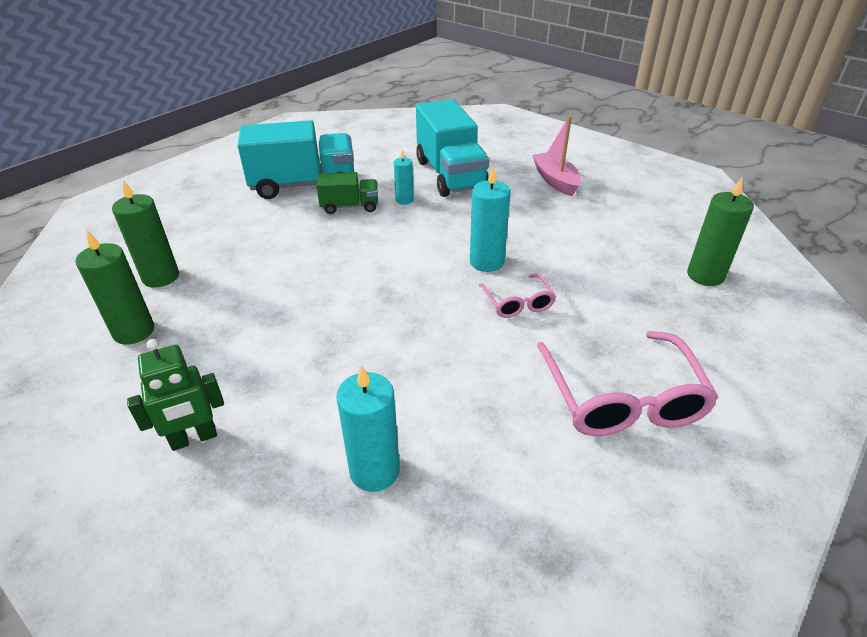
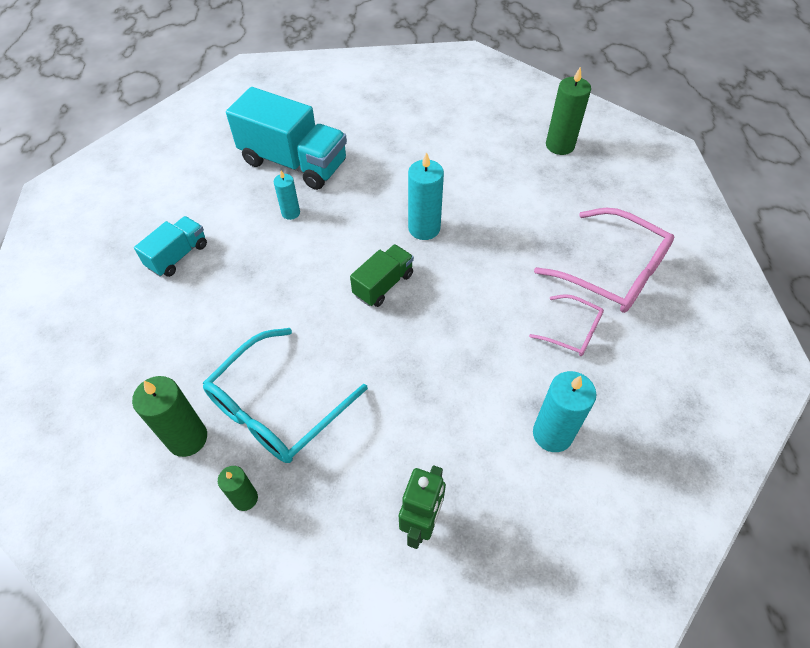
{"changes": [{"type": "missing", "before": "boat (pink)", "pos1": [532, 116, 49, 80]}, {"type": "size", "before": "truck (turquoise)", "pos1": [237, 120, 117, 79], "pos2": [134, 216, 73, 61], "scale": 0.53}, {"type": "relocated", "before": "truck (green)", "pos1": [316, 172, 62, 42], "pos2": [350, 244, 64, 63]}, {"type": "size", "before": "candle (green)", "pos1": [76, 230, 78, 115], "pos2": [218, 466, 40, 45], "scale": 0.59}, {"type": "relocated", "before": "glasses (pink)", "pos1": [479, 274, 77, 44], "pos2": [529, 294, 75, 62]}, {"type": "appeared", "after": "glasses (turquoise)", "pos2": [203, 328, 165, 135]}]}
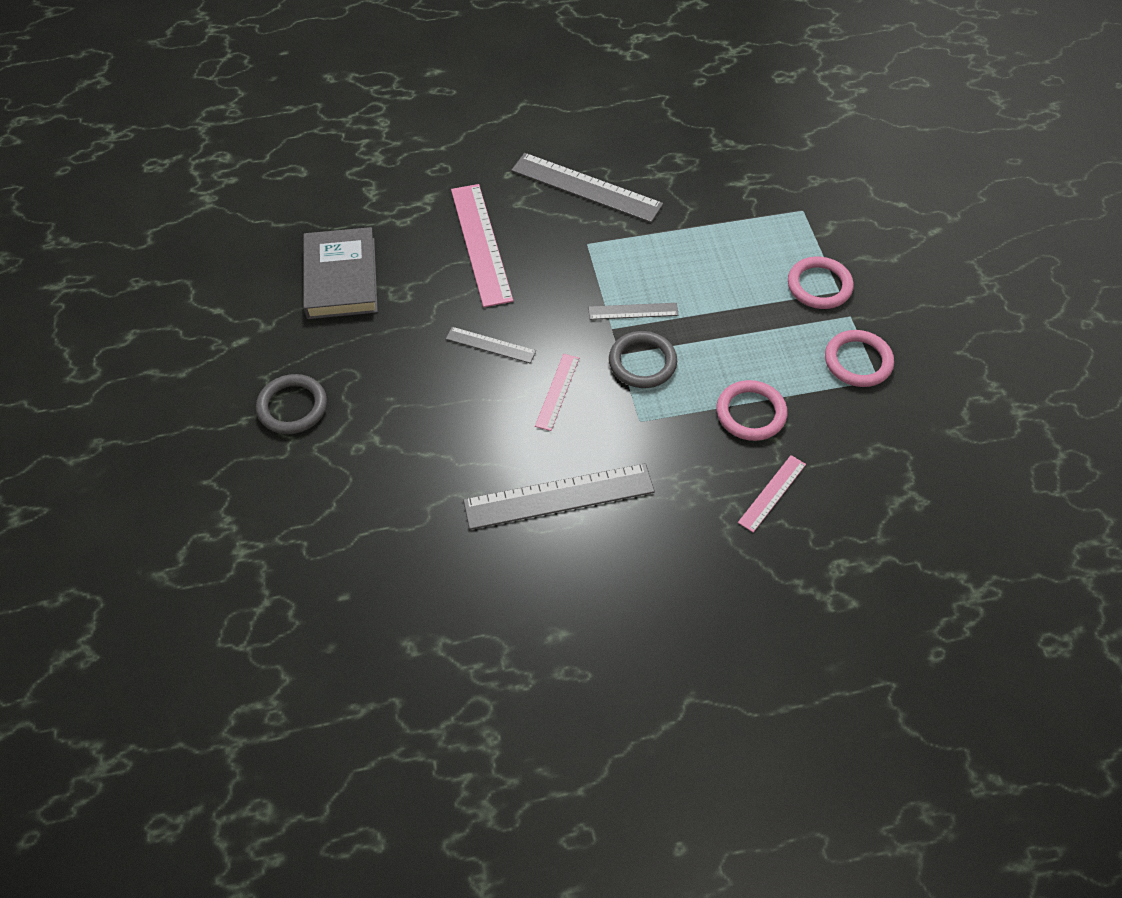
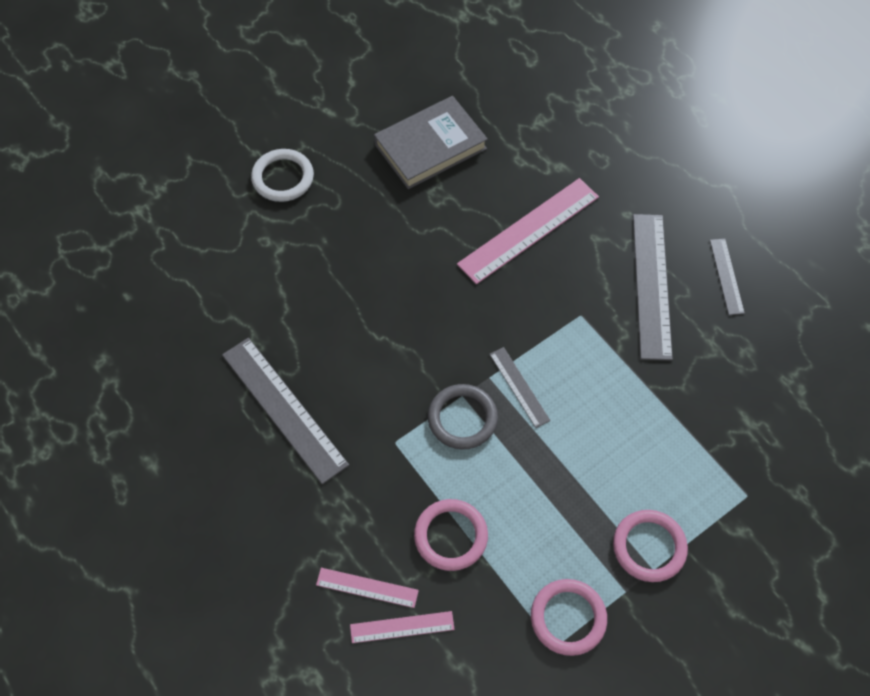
{"changes": [{"type": "relocated", "before": "ruler (grey)", "pos1": [446, 327, 90, 36], "pos2": [710, 238, 35, 77]}, {"type": "relocated", "before": "ruler (pink)", "pos1": [535, 354, 44, 77], "pos2": [350, 611, 105, 32]}, {"type": "colour", "before": "ring (grey)", "after": "ring (white)", "pos1": [256, 374, 71, 60], "pos2": [251, 149, 63, 53]}]}
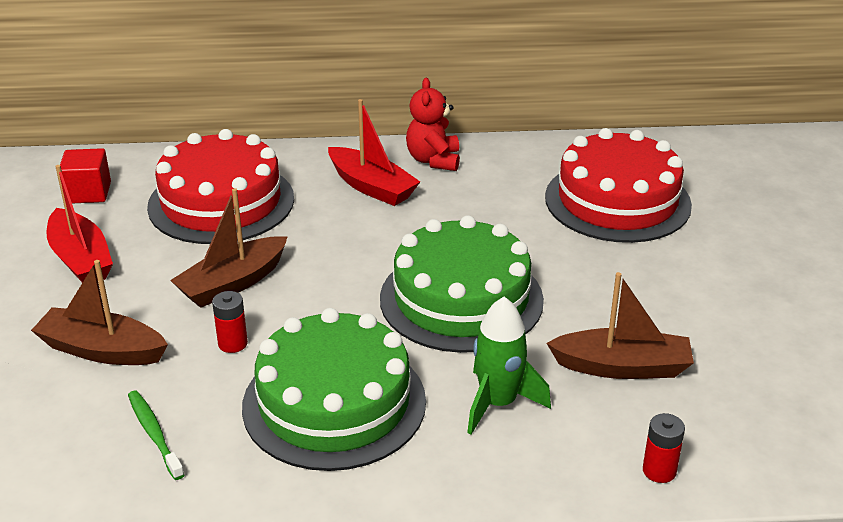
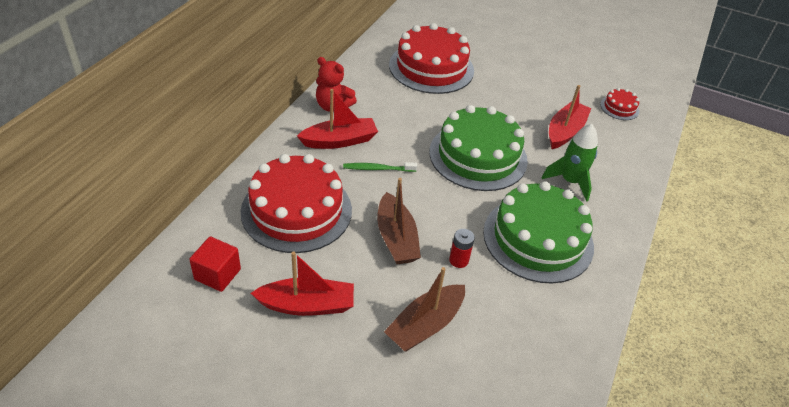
{"changes": [{"type": "colour", "before": "boat (brown)", "after": "boat (red)", "pos1": [546, 272, 148, 107], "pos2": [549, 85, 43, 64]}, {"type": "relocated", "before": "toothbrush (green)", "pos1": [128, 391, 56, 89], "pos2": [343, 162, 74, 10]}, {"type": "missing", "before": "battery (red)", "pos1": [643, 413, 42, 70]}, {"type": "appeared", "after": "cake (red)", "pos2": [600, 88, 39, 32]}]}
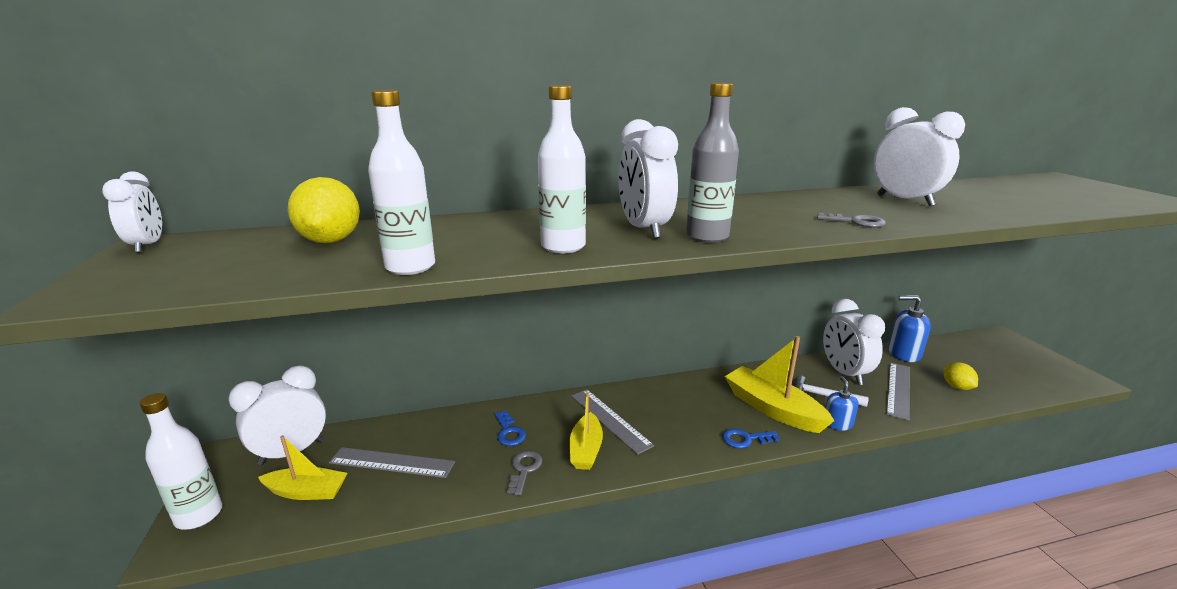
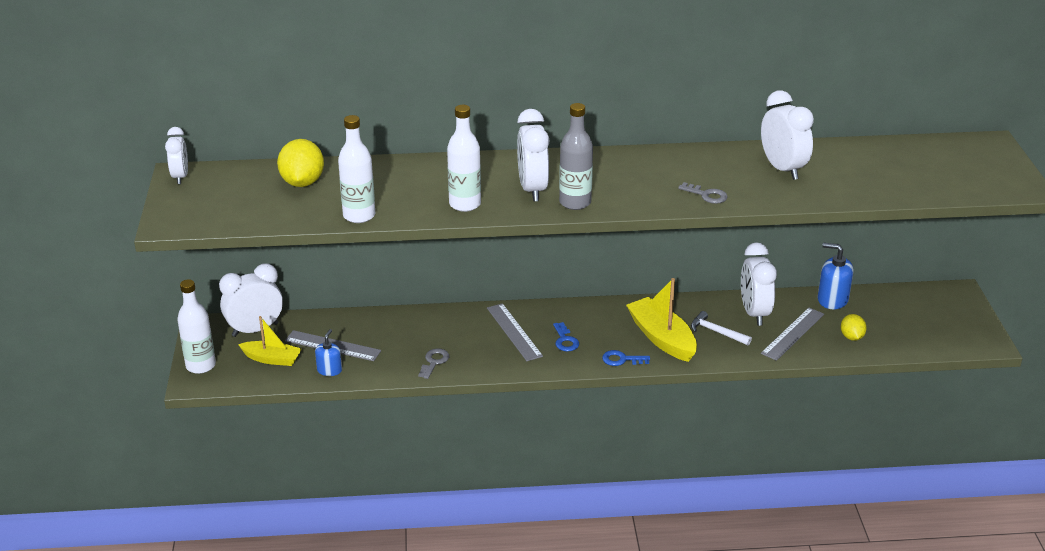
{"changes": [{"type": "relocated", "before": "soap dispenser (blue)", "pos1": [825, 376, 34, 55], "pos2": [315, 329, 27, 47]}, {"type": "missing", "before": "boat (yellow)", "pos1": [570, 392, 33, 78]}, {"type": "relocated", "before": "key (blue)", "pos1": [494, 411, 32, 35], "pos2": [553, 322, 26, 29]}]}
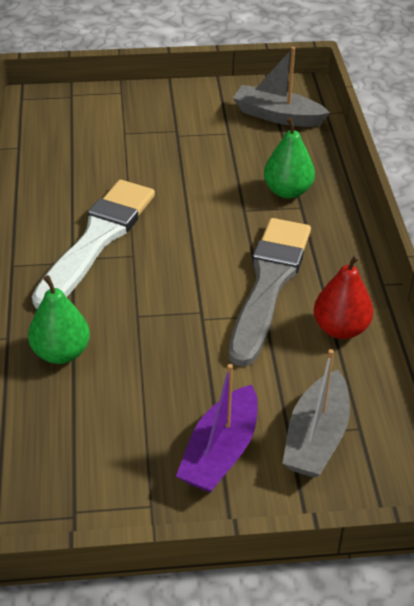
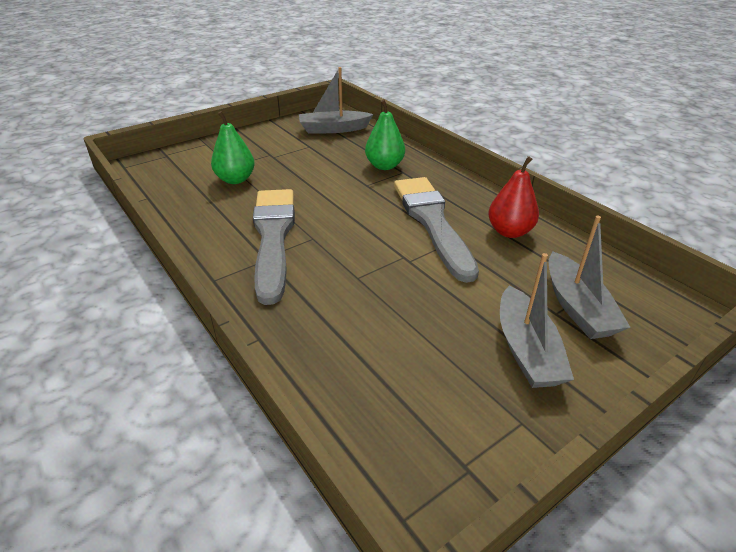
{"changes": [{"type": "colour", "before": "brush (white)", "after": "brush (grey)", "pos1": [32, 180, 123, 129], "pos2": [253, 189, 42, 116]}, {"type": "relocated", "before": "pear (green)", "pos1": [28, 275, 62, 89], "pos2": [211, 111, 44, 73]}, {"type": "colour", "before": "boat (purple)", "after": "boat (grey)", "pos1": [176, 364, 82, 129], "pos2": [500, 253, 74, 135]}]}
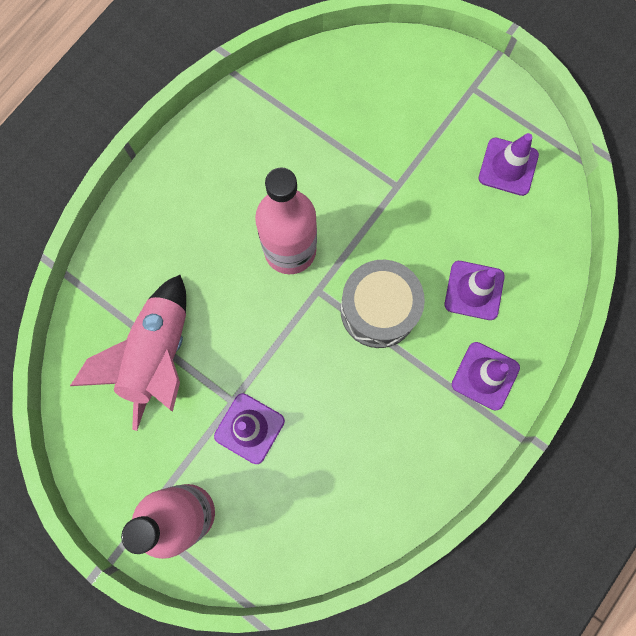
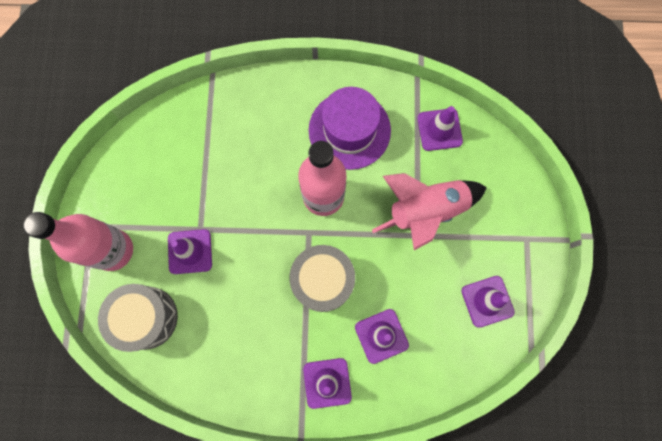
{"changes": [{"type": "relocated", "before": "rocket (pink)", "pos1": [70, 275, 116, 156], "pos2": [372, 173, 115, 77]}, {"type": "appeared", "after": "hat (purple)", "pos2": [309, 87, 82, 83]}, {"type": "appeared", "after": "traffic cone (purple)", "pos2": [417, 106, 46, 45]}, {"type": "appeared", "after": "drum (grey)", "pos2": [98, 284, 80, 68]}]}
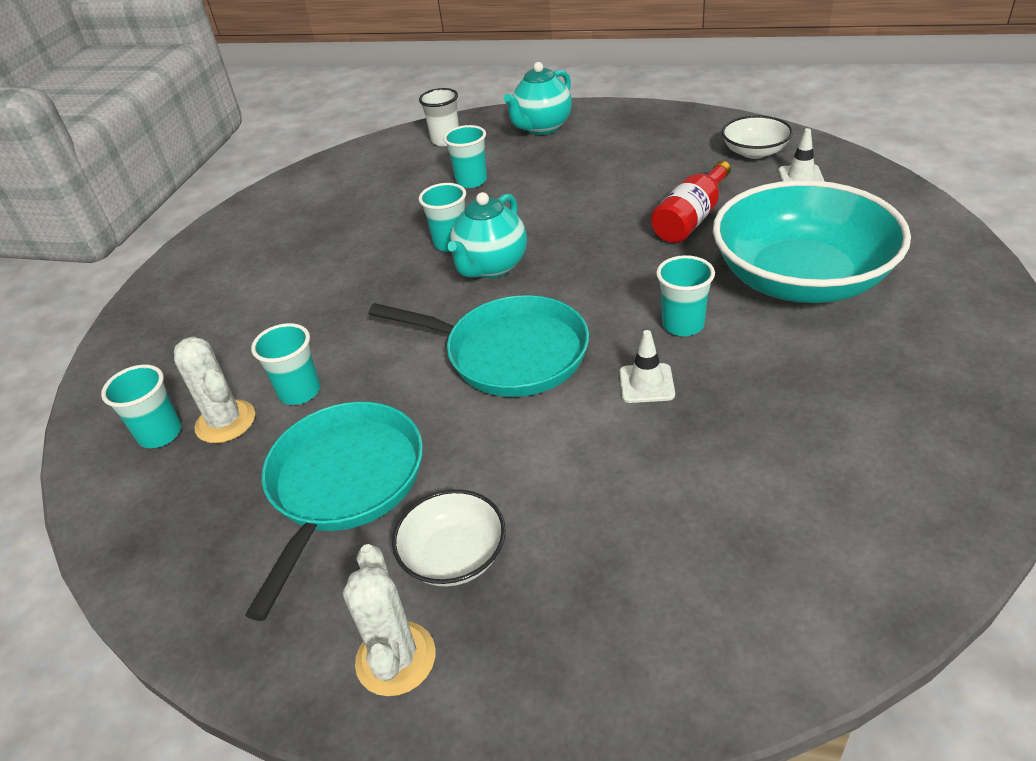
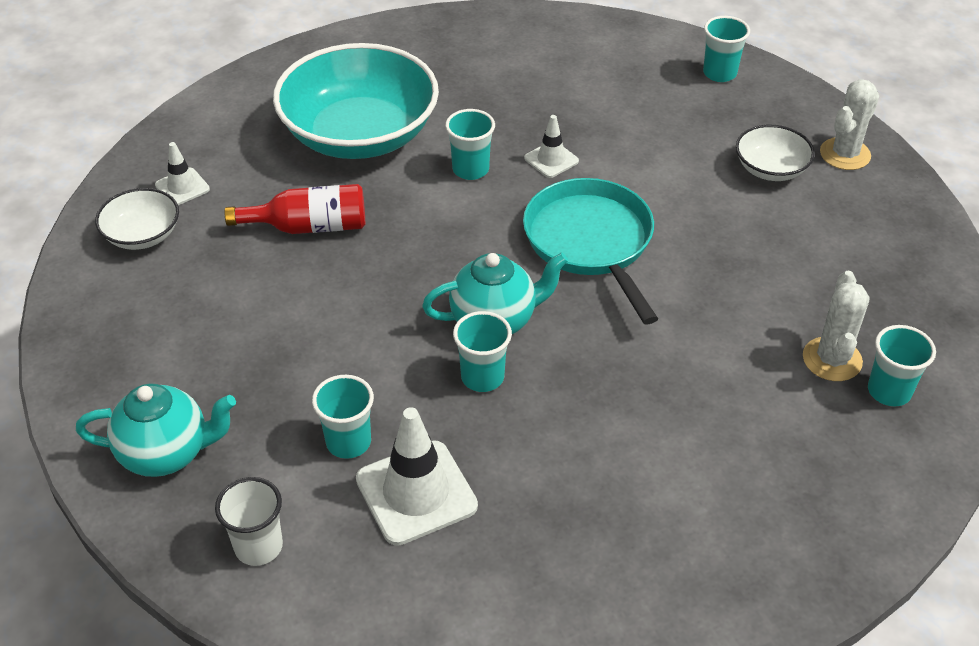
{"changes": [{"type": "relocated", "before": "cup (turquoise)", "pos1": [251, 323, 69, 82], "pos2": [703, 16, 47, 66]}, {"type": "missing", "before": "pan (turquoise)", "pos1": [245, 402, 178, 219]}, {"type": "appeared", "after": "traffic cone (white)", "pos2": [356, 407, 122, 139]}]}
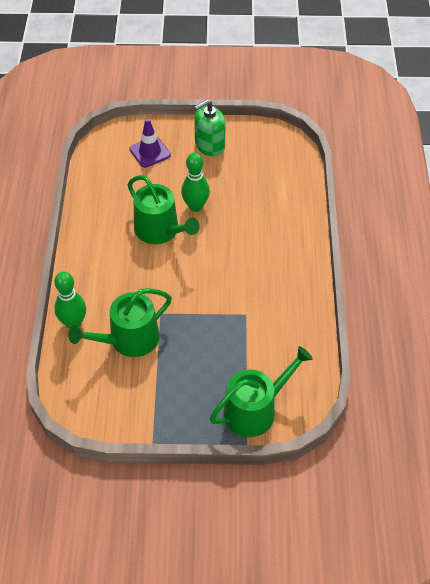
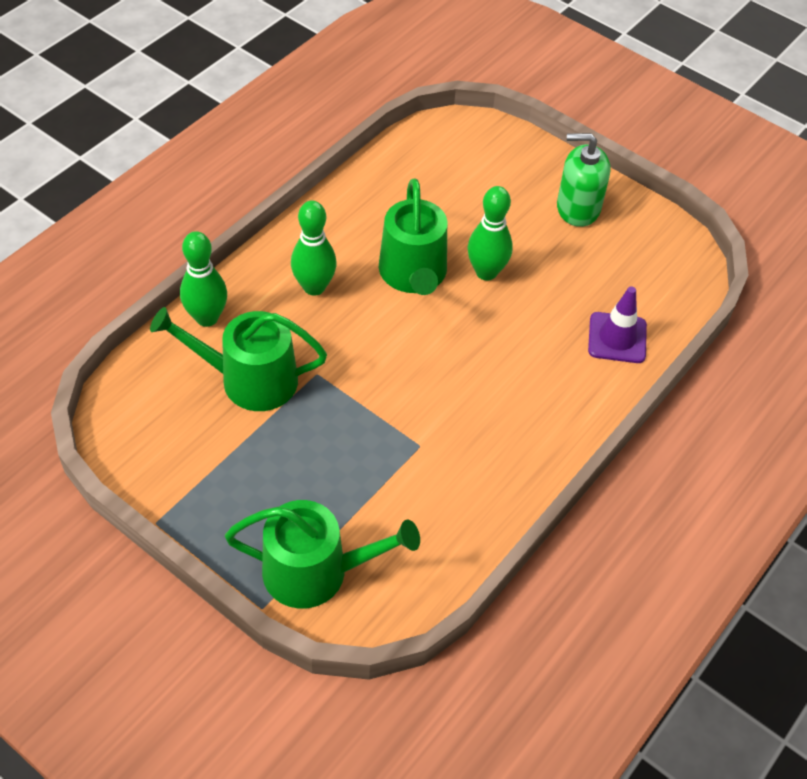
{"changes": [{"type": "relocated", "before": "traffic cone (purple)", "pos1": [129, 118, 42, 50], "pos2": [588, 286, 59, 77]}, {"type": "appeared", "after": "bowling pin (green)", "pos2": [291, 200, 46, 96]}]}
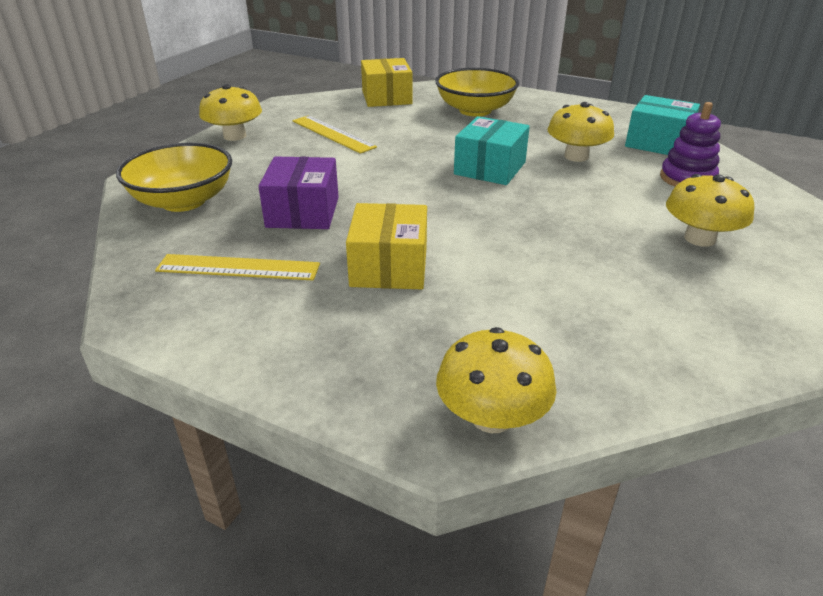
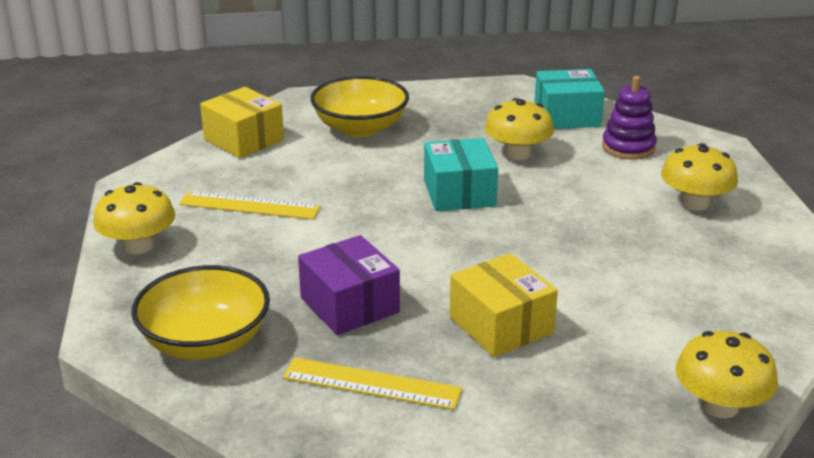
{"changes": [{"type": "spun", "before": "ruler (yellow)", "pos1": [155, 254, 165, 27], "pos2": [283, 357, 179, 53], "turn": 45}]}
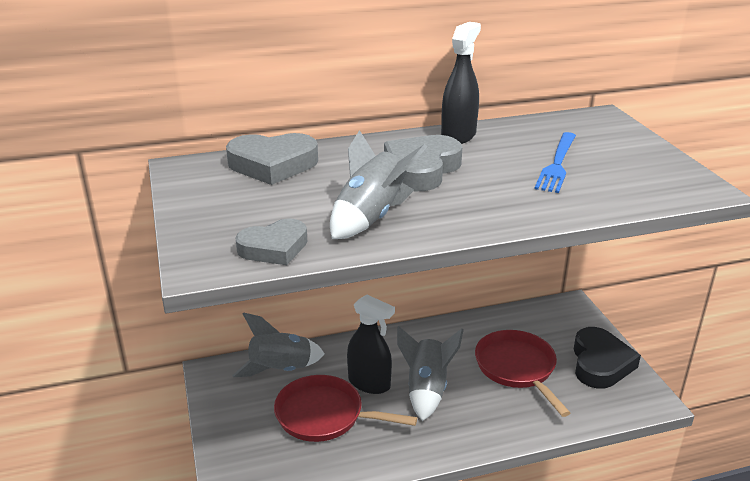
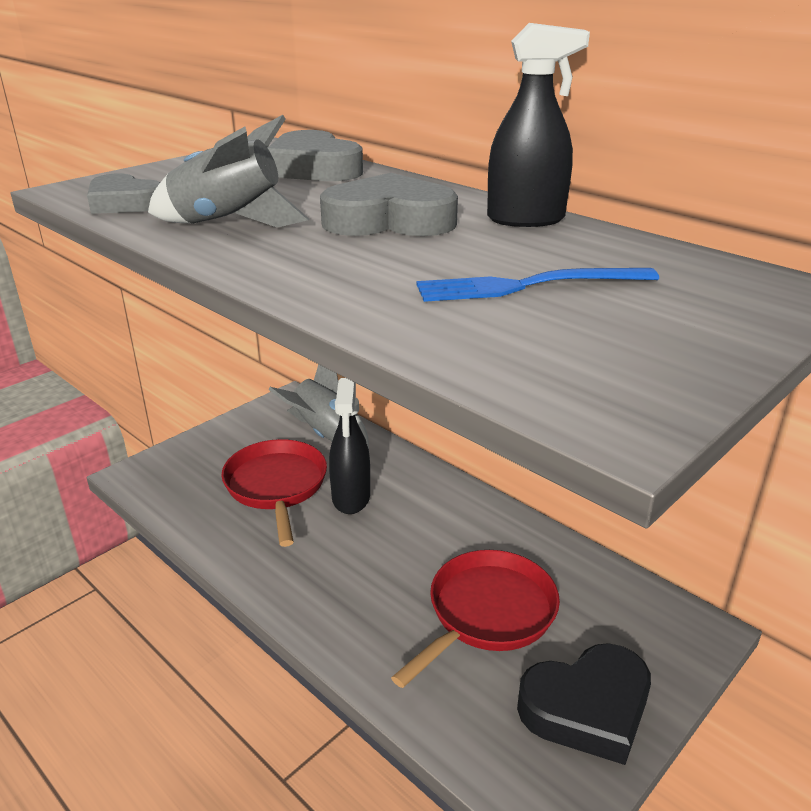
{"changes": [{"type": "missing", "before": "rocket (grey)", "pos1": [397, 326, 67, 95]}]}
